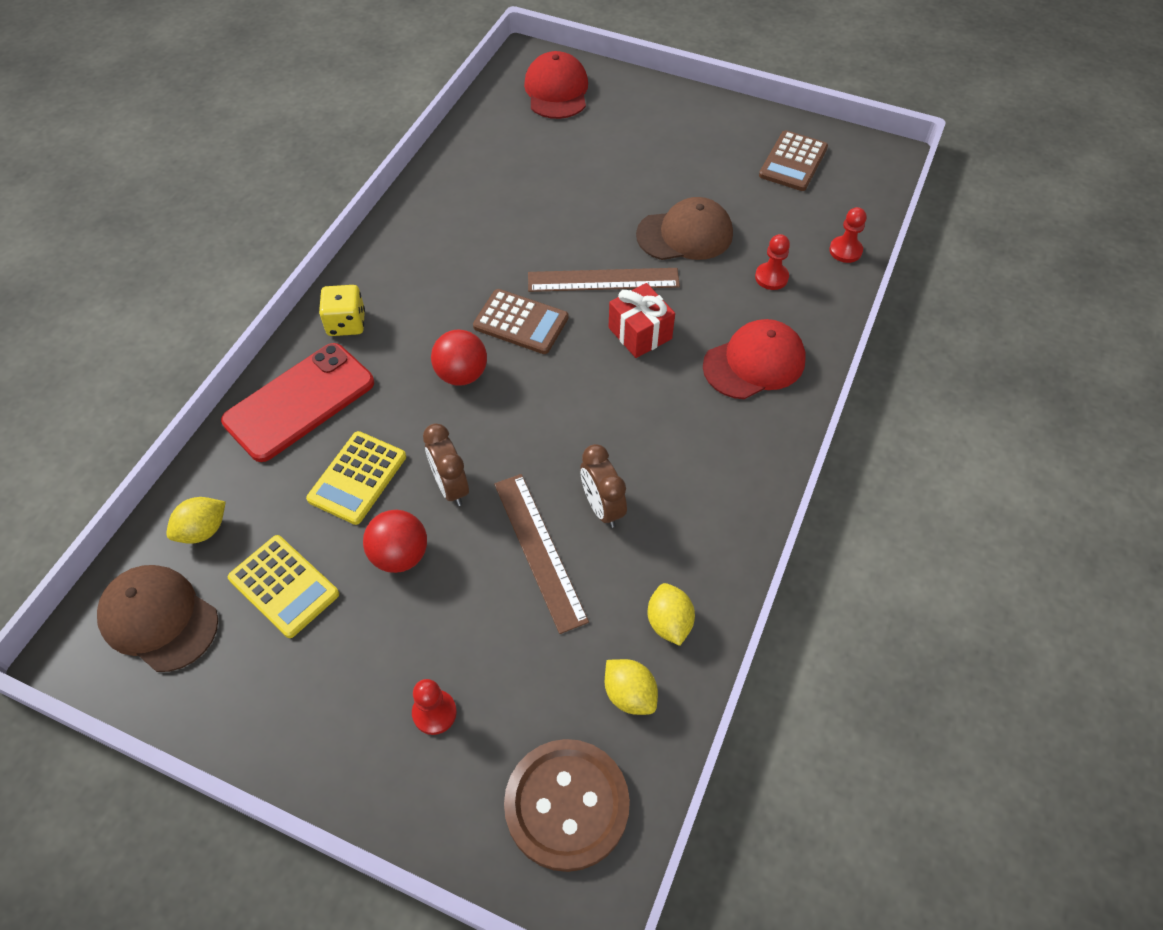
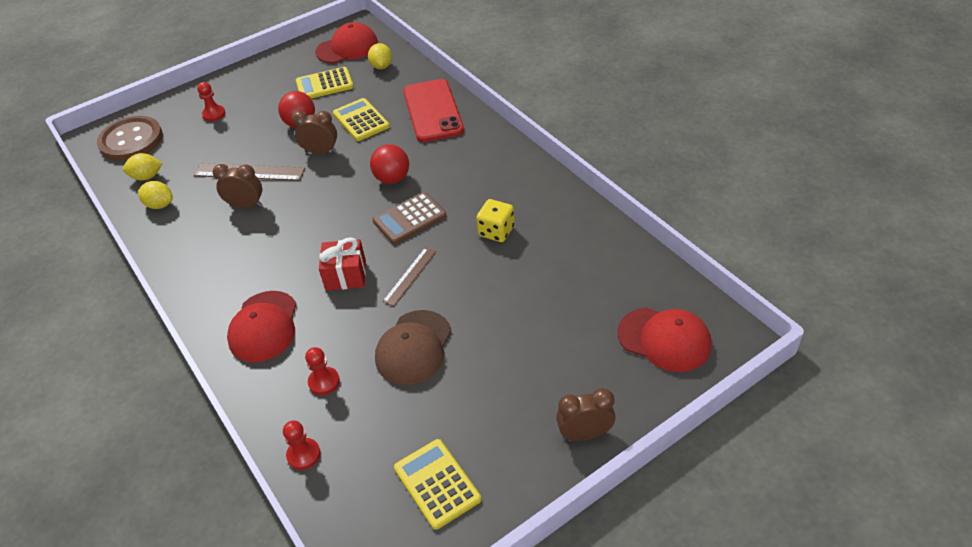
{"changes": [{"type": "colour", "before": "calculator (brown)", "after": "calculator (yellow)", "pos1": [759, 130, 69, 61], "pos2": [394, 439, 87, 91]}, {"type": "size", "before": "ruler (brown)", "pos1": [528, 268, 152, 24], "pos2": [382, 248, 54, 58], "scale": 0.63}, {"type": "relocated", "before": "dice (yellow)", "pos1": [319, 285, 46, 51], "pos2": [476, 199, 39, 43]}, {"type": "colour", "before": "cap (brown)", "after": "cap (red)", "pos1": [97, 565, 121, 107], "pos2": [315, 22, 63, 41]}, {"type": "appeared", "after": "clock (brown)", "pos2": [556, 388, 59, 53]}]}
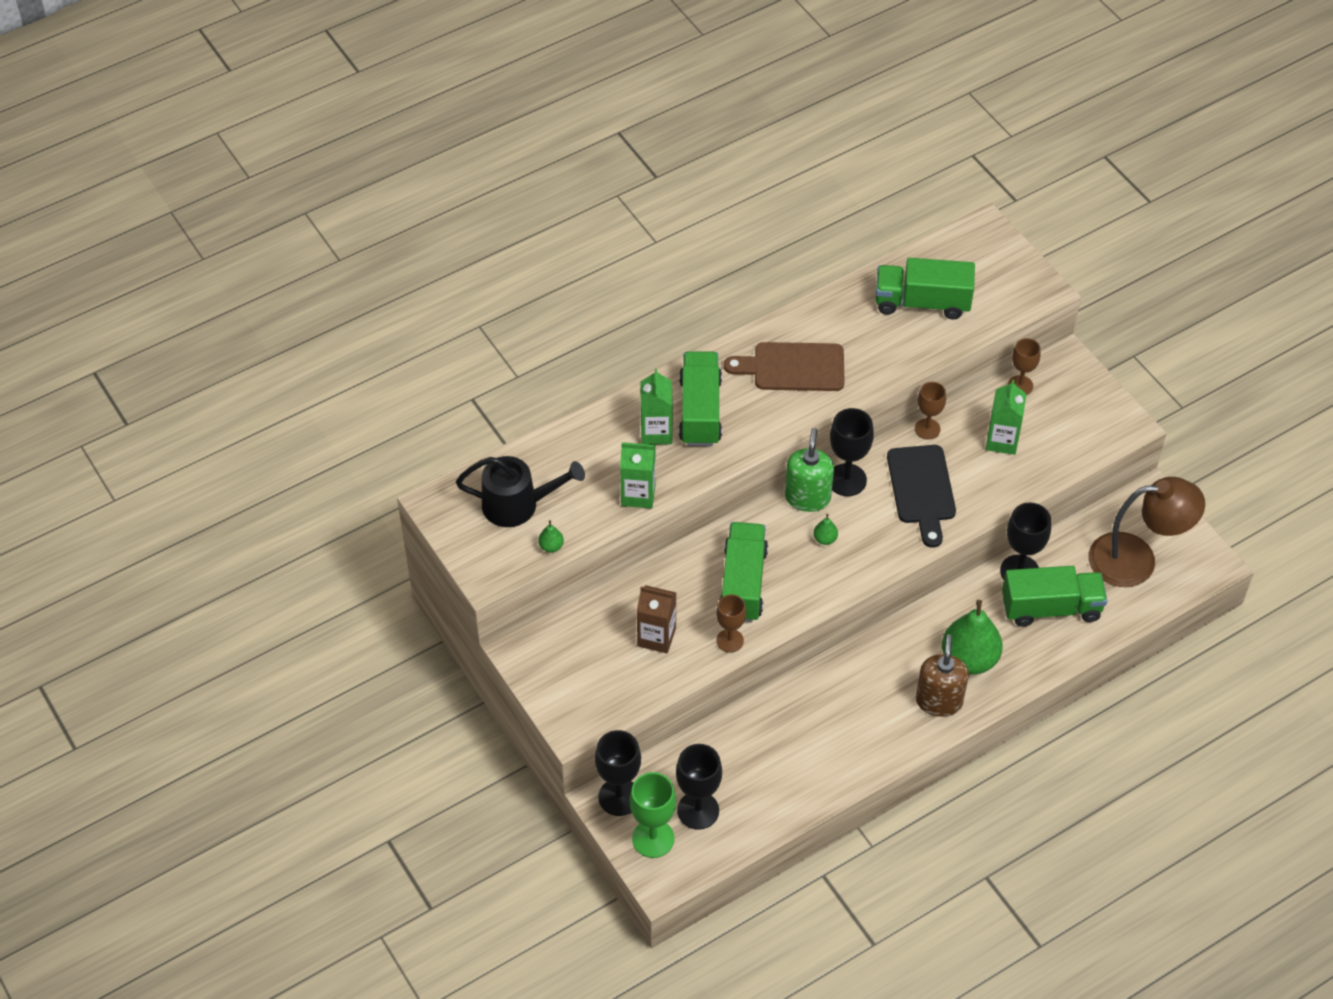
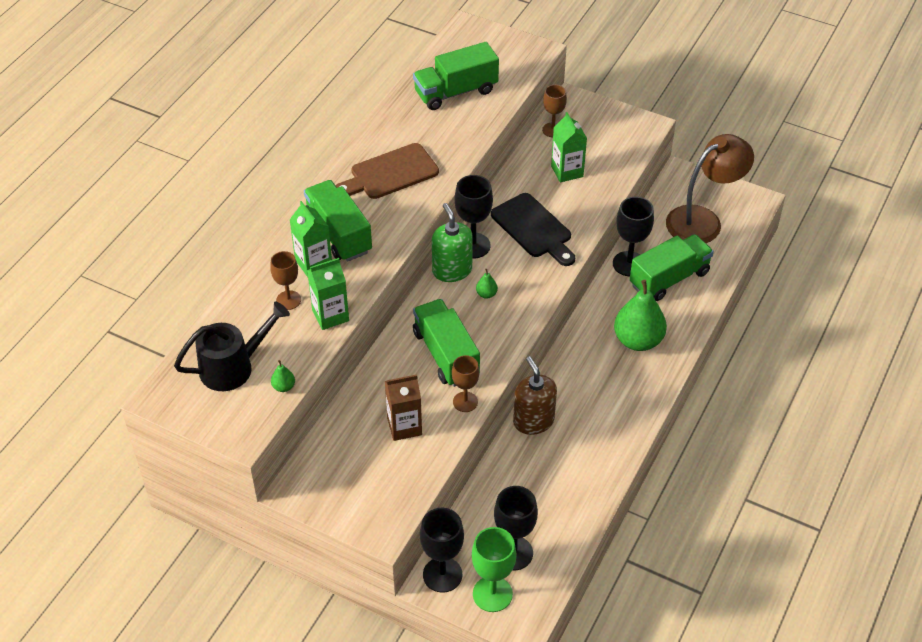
{"changes": [{"type": "relocated", "before": "goblet (brown)", "pos1": [915, 382, 31, 58], "pos2": [270, 251, 31, 59]}, {"type": "relocated", "before": "soap dispenser (brown)", "pos1": [916, 635, 53, 82], "pos2": [513, 356, 44, 79]}]}
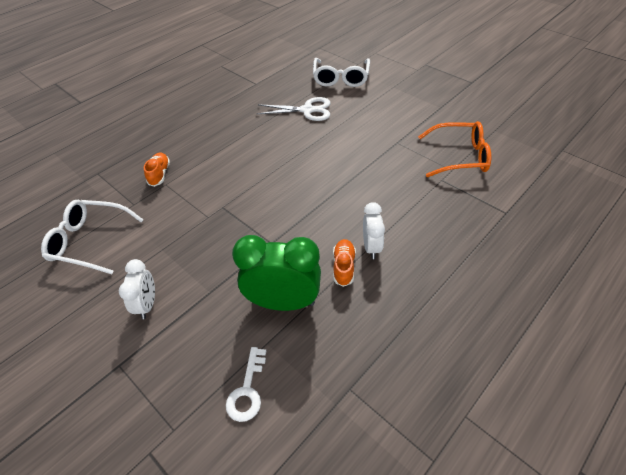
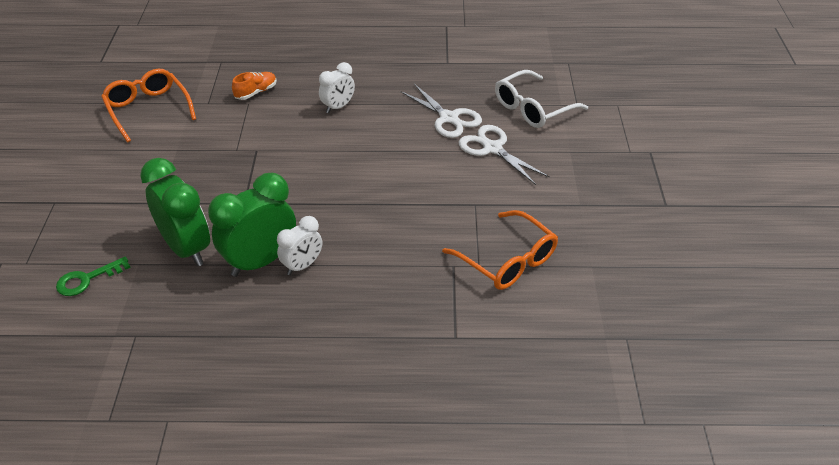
{"changes": [{"type": "colour", "before": "glasses (white)", "after": "glasses (orange)", "pos1": [41, 200, 103, 74], "pos2": [101, 69, 95, 73]}, {"type": "exchanged", "before": "shoe (orange)", "after": "clock (green)", "pos1": [333, 239, 23, 48], "pos2": [208, 173, 88, 104]}, {"type": "relocated", "before": "clock (white)", "pos1": [119, 259, 36, 60], "pos2": [319, 62, 36, 51]}, {"type": "colour", "before": "key (white)", "after": "key (green)", "pos1": [226, 347, 40, 75], "pos2": [56, 256, 75, 40]}, {"type": "appeared", "after": "scissors (white)", "pos2": [459, 125, 91, 60]}]}
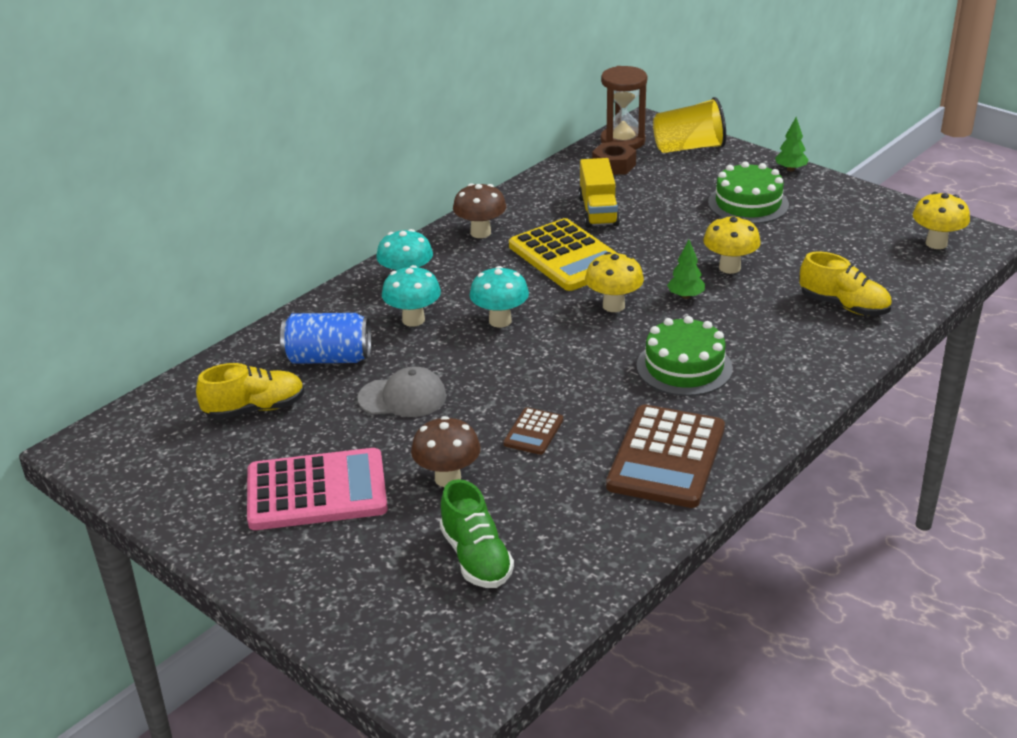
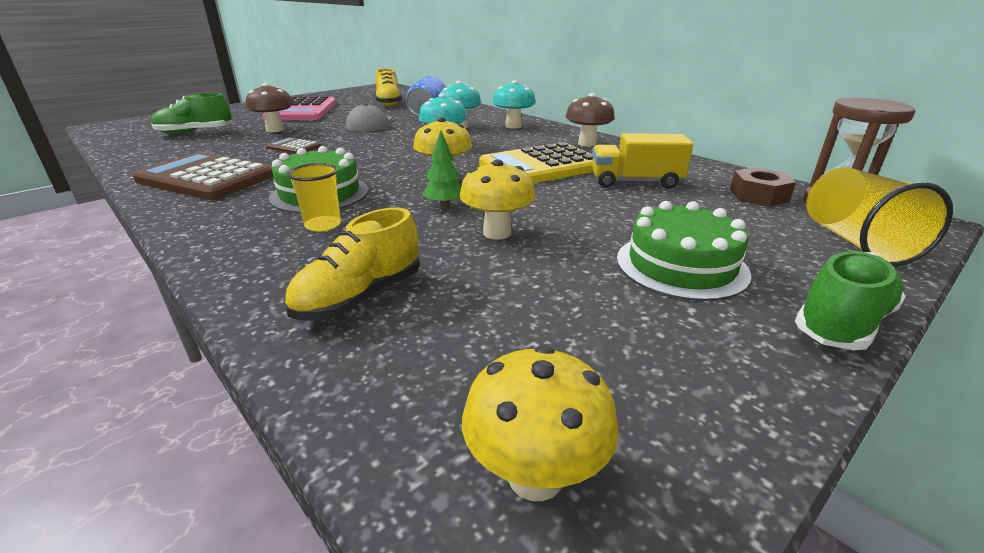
{"changes": [{"type": "exchanged", "before": "tree (green)", "after": "shoe (green)", "pos1": [775, 117, 33, 54], "pos2": [795, 251, 111, 99]}, {"type": "appeared", "after": "cup (yellow)", "pos2": [288, 163, 53, 69]}]}
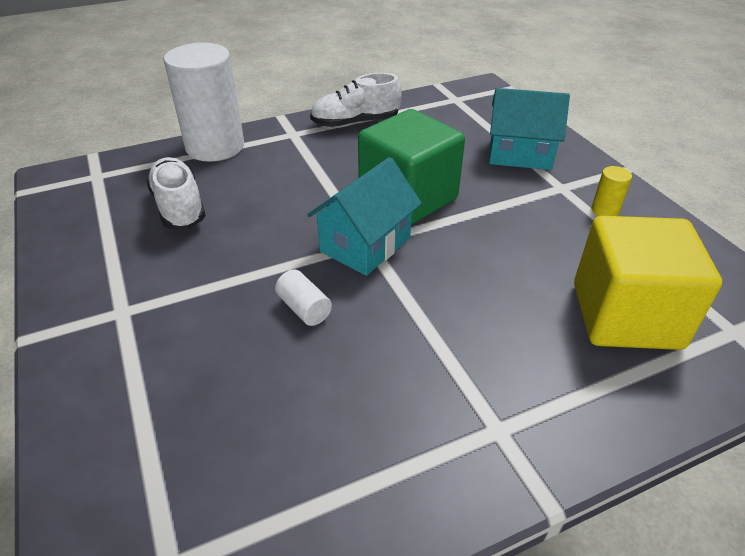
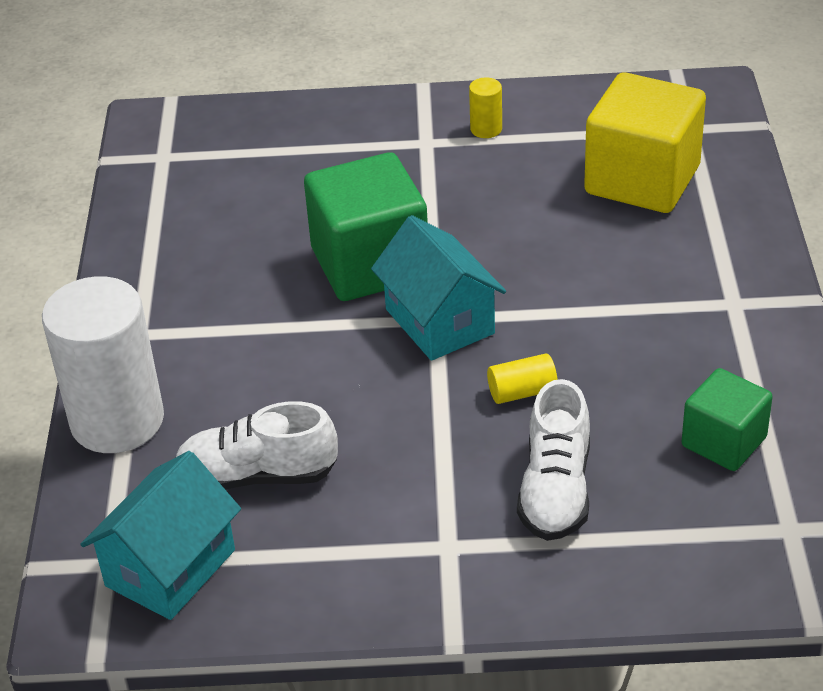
{"changes": [{"type": "relocated", "before": "shoe (white)", "pos1": [310, 73, 91, 55], "pos2": [517, 379, 73, 162]}, {"type": "relocated", "before": "house (turquoise)", "pos1": [489, 88, 81, 82], "pos2": [80, 451, 161, 169]}, {"type": "colour", "before": "cylinder (white)", "after": "cylinder (yellow)", "pos1": [275, 270, 57, 56], "pos2": [487, 353, 71, 51]}, {"type": "appeared", "after": "cube (green)", "pos2": [682, 368, 91, 103]}]}
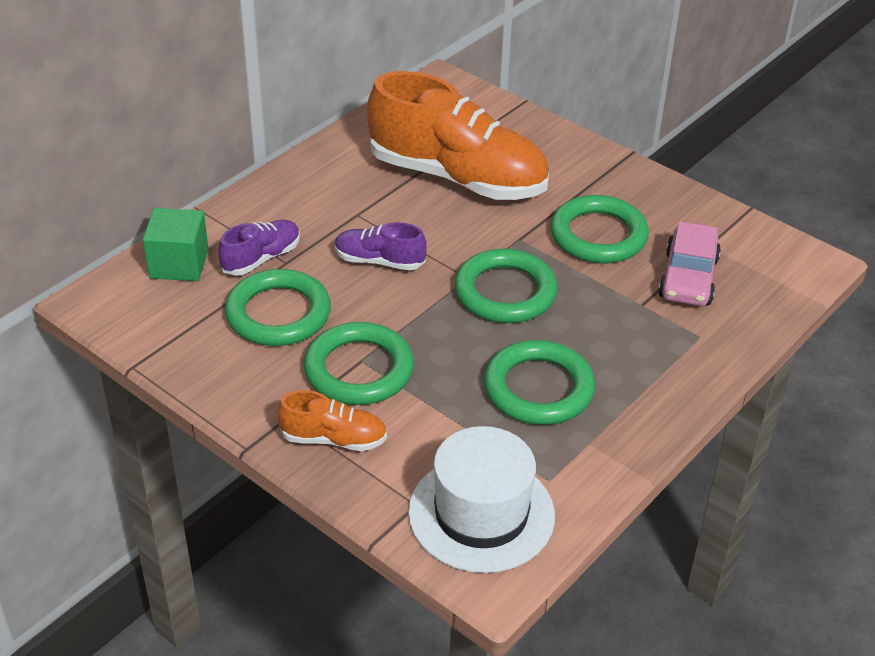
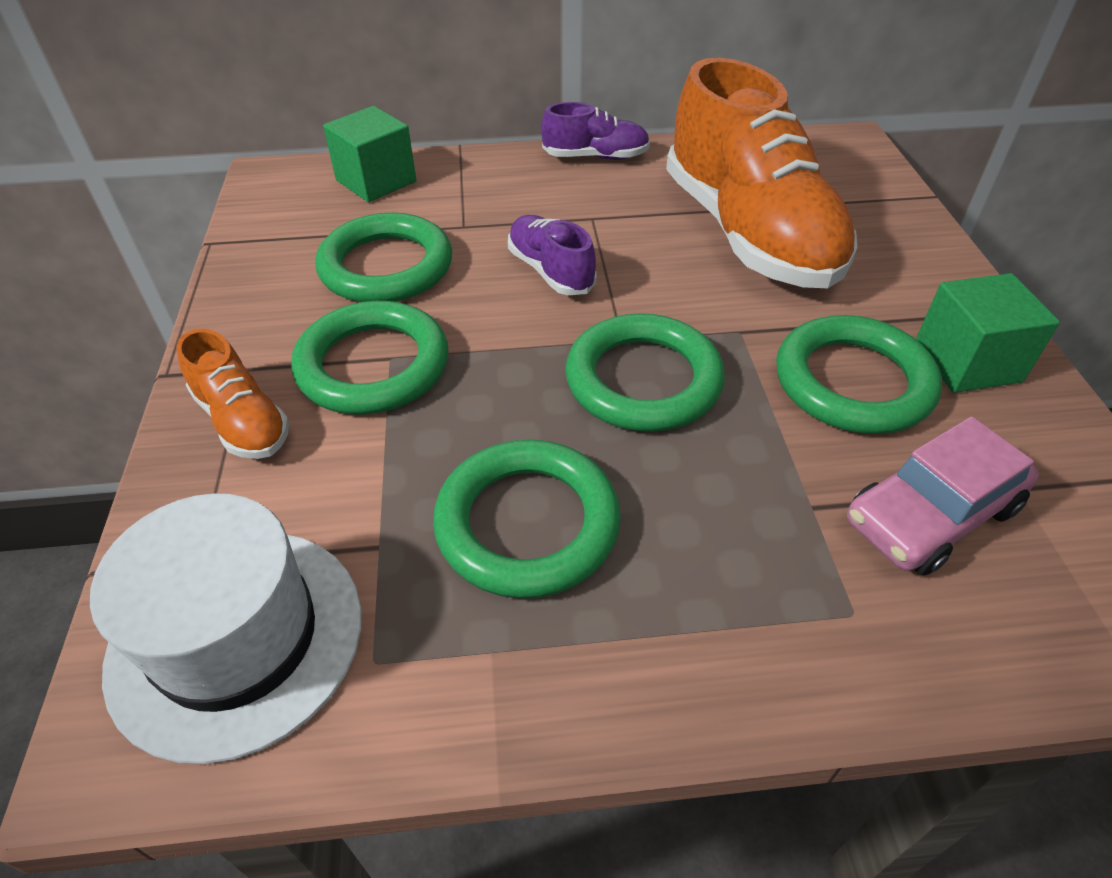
{"changes": [{"type": "relocated", "before": "shoe (purple)", "pos1": [218, 220, 82, 56], "pos2": [541, 102, 109, 58]}, {"type": "appeared", "after": "cube (green)", "pos2": [916, 273, 144, 120]}]}
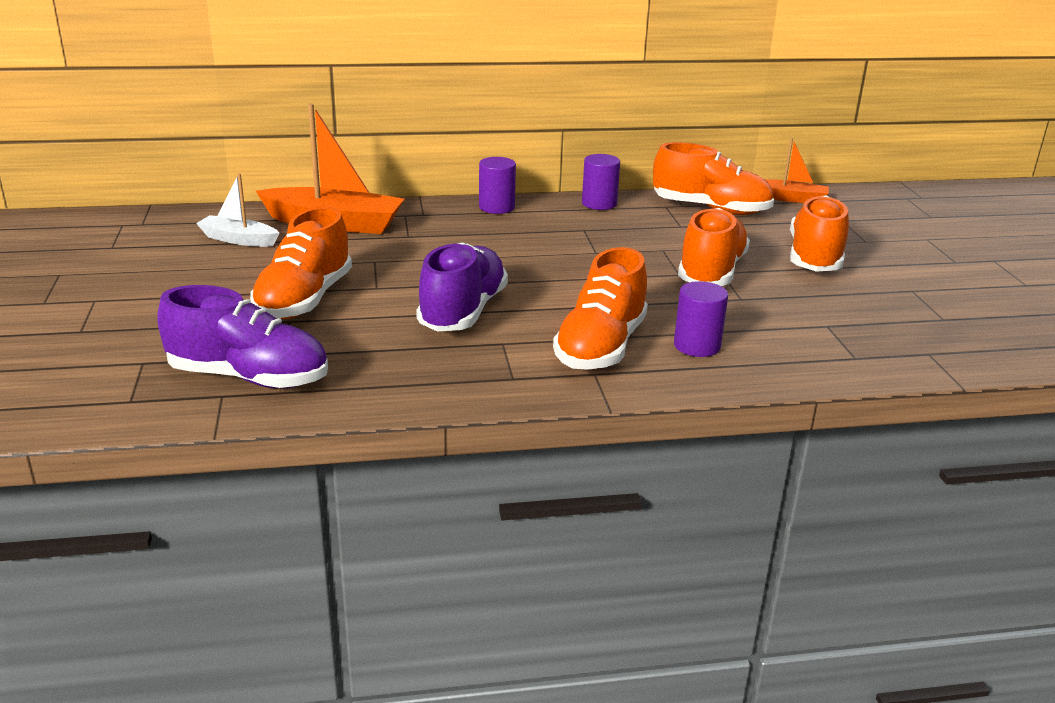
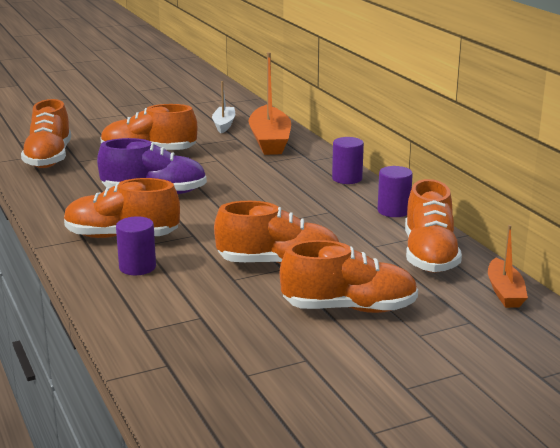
{"changes": [{"type": "colour", "before": "shoe (purple)", "after": "shoe (orange)", "pos1": [157, 285, 171, 104], "pos2": [21, 99, 50, 69]}]}
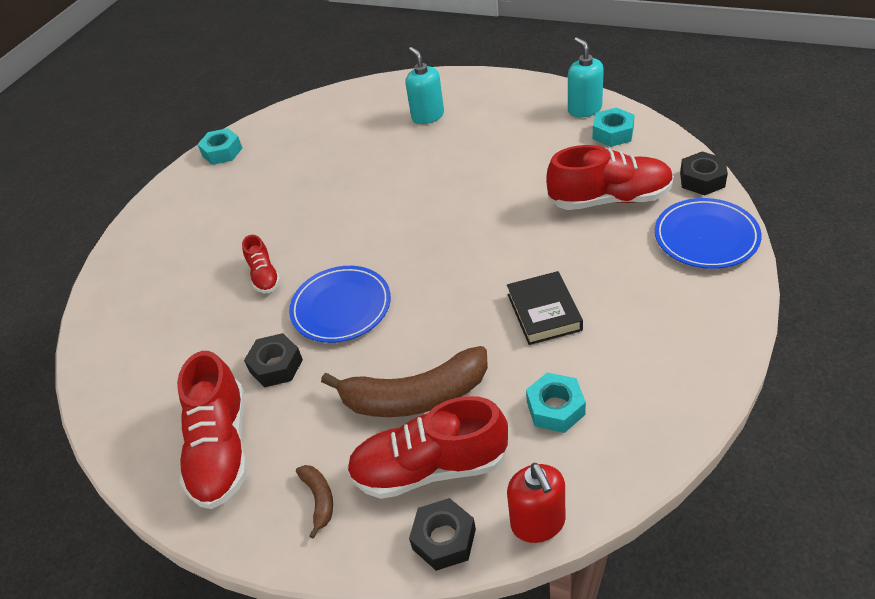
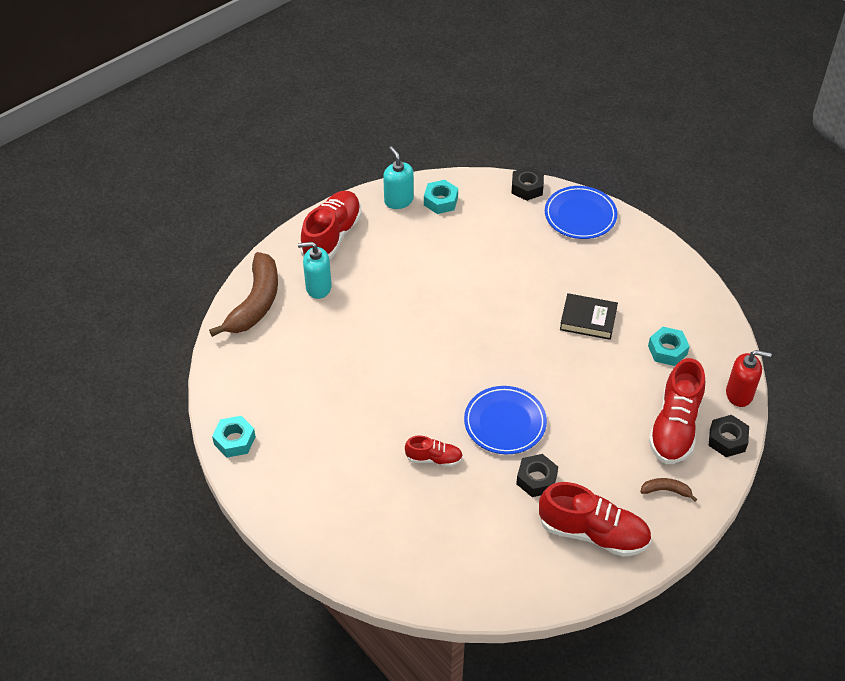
{"changes": [{"type": "spun", "before": "soap dispenser (turquoise)", "pos1": [568, 37, 36, 81], "pos2": [383, 147, 31, 62], "turn": 60}, {"type": "relocated", "before": "shoe (red)", "pos1": [546, 145, 128, 65], "pos2": [300, 191, 62, 69]}, {"type": "relocated", "before": "banana (brown)", "pos1": [321, 346, 167, 71], "pos2": [209, 252, 69, 85]}]}
